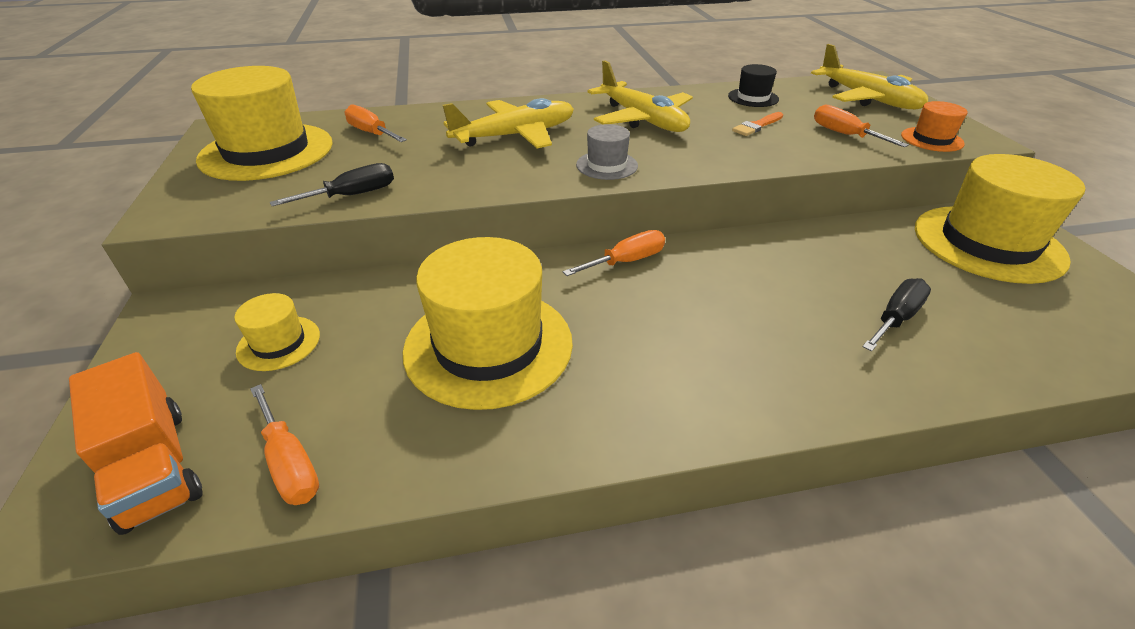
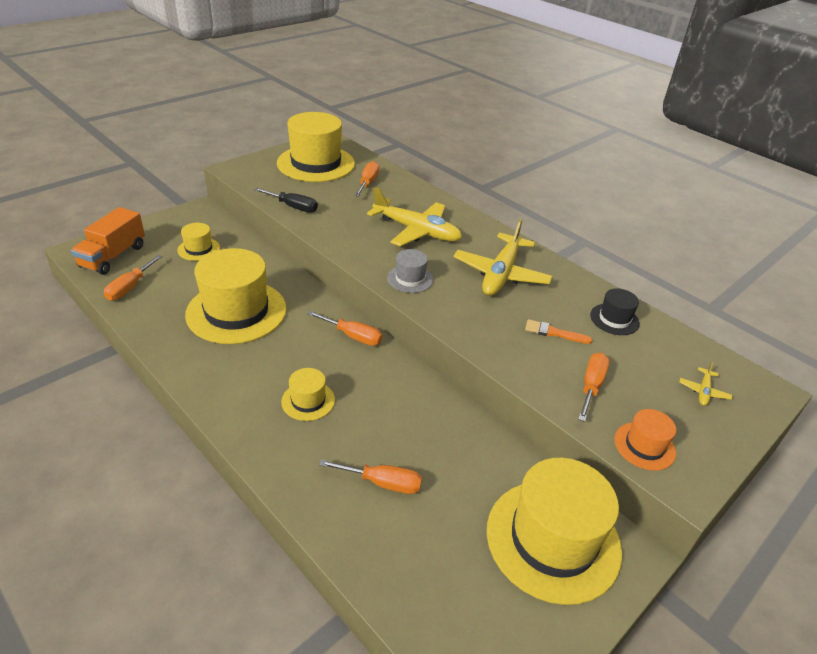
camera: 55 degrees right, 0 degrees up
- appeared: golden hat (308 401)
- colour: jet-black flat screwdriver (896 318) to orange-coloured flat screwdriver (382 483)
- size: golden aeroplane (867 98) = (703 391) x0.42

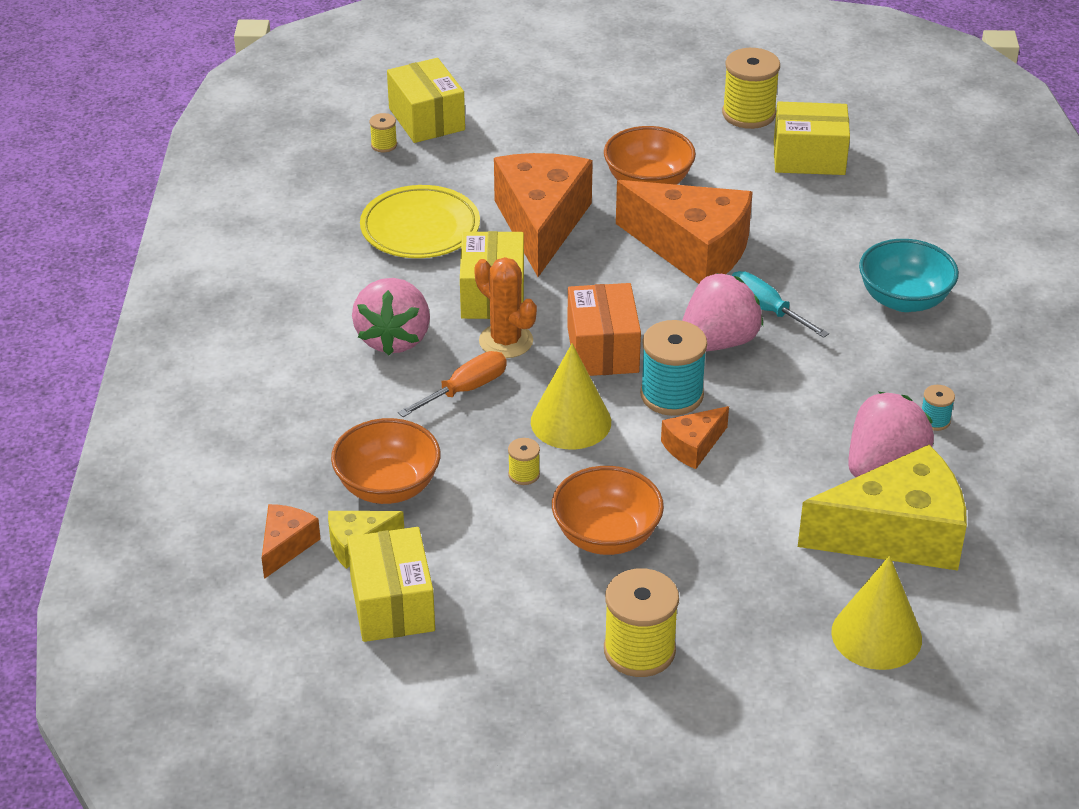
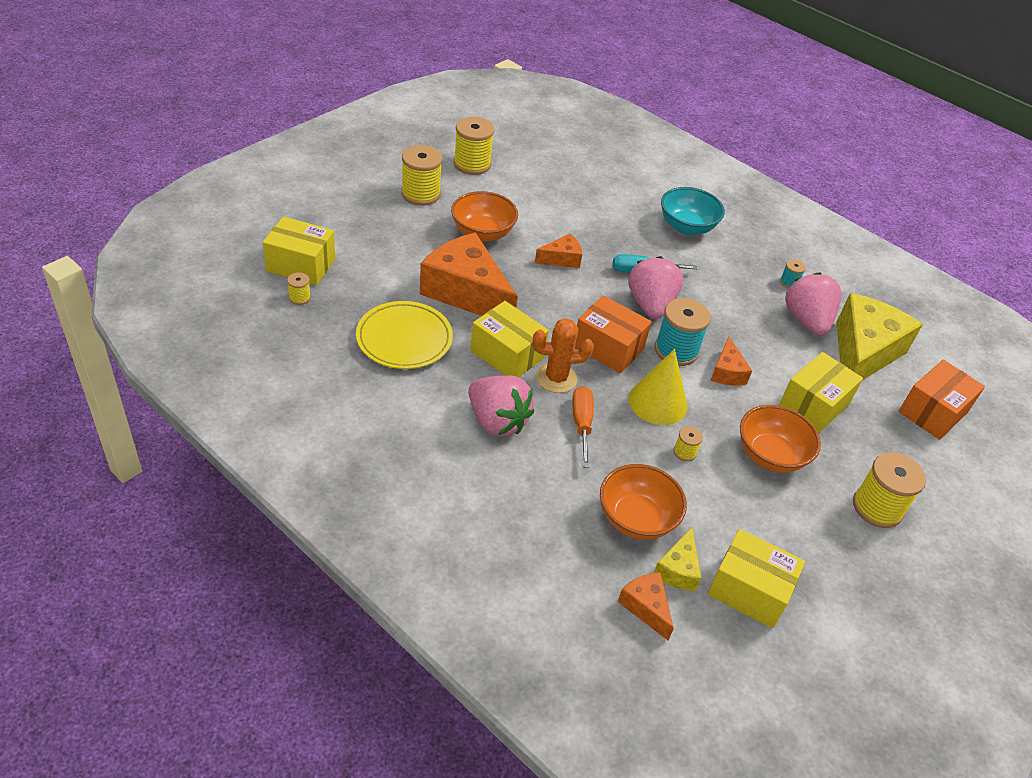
camera: 55 degrees left, 5 degrees up
- appeared: golden reel of thread (421 194)
- size: orange-coloured piece of cheese (693 249) = (561 259) x0.47
- relocated: golden package (809 157) to (814 405)
- exchanged: golden cone (876 635) to orange-coloured package (933 412)

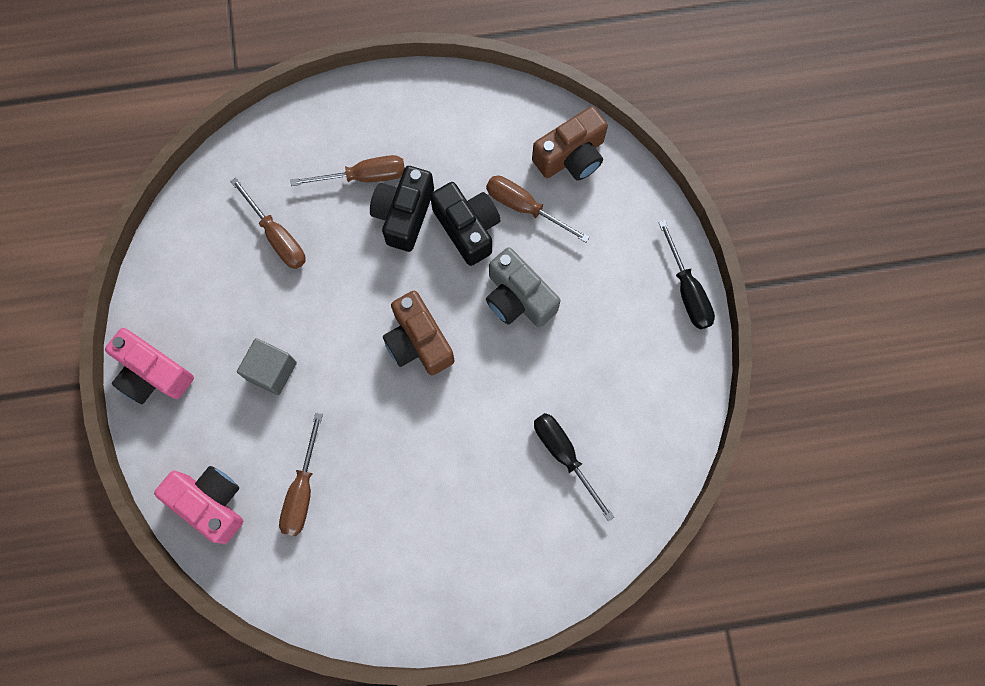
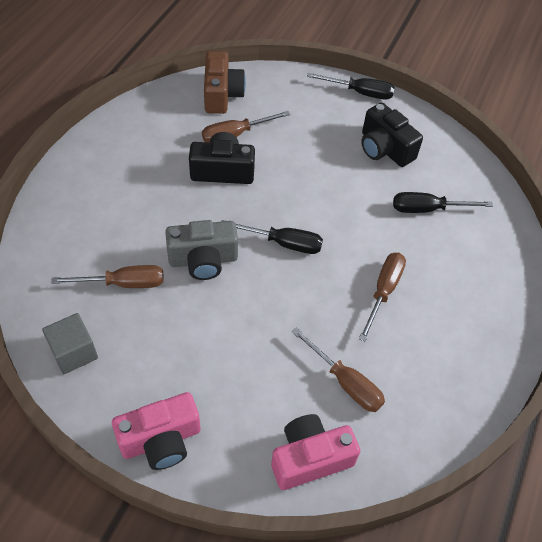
camera: 60 degrees left, 20 degrees down
- relocated: ash-grey solid cube (271 371) to (74 352)
- relocated: ash-grey camera (518 298) to (203 260)
- exchanged: brown camera (418 342) to jet-black flat screwdriver (283 243)
- relocated: brown flat screwdriver (364 176) to (383 291)
- relocated: jet-black camera (404 215) to (384 149)

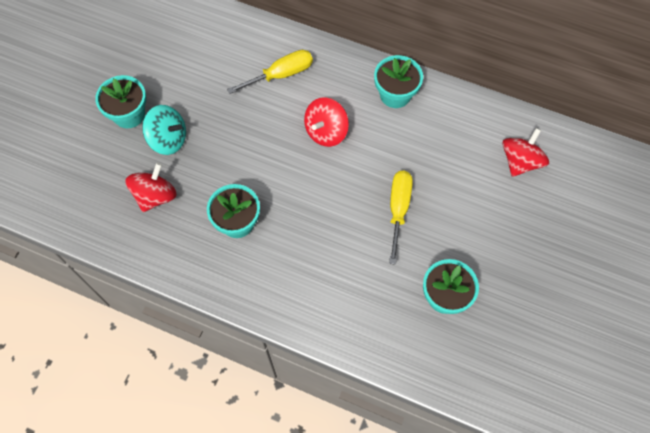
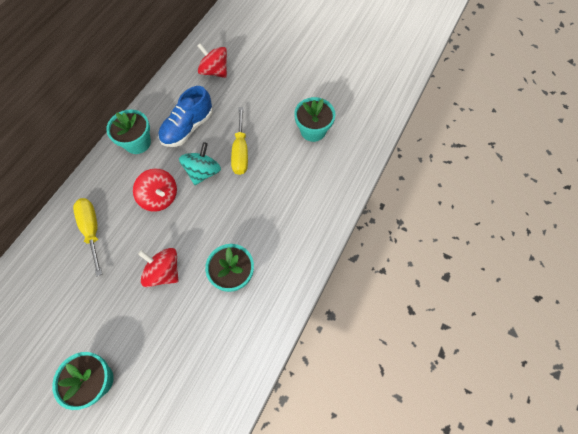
camera: 85 degrees left, 0 degrees up
- relocated: scarlet spinning top (155 196) to (164 272)
- appeared: blue lace-up shoe (188 128)
- relocated: turquoise spinning top (168 139) to (203 172)
- spun: golden flat screwdriver (398 209) = (240 152) 105 degrees counterclockwise

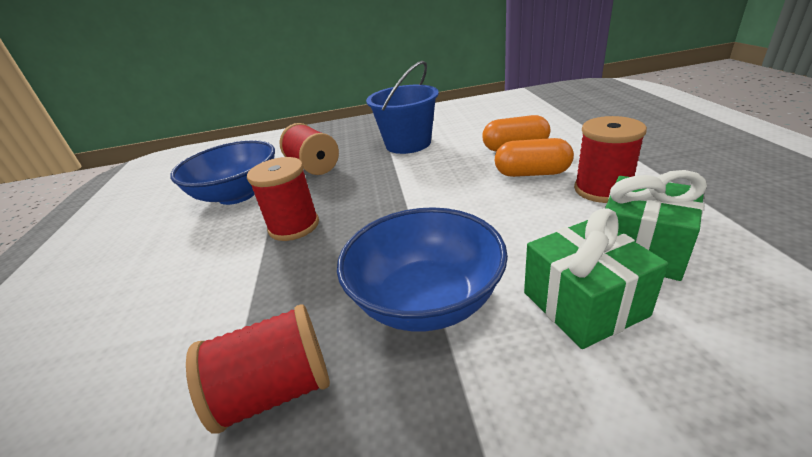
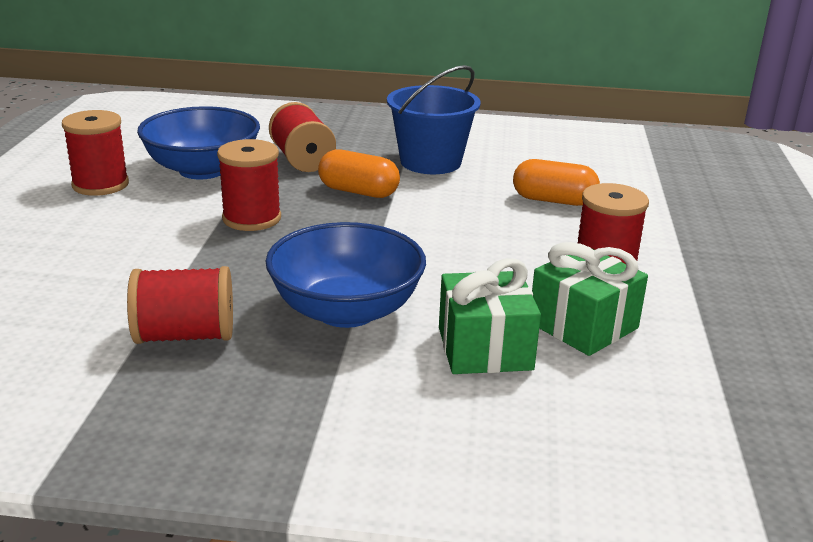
camera: 10 degrees right, 5 degrees down
- appeared: scarlet reel of thread (100 185)
- relocated: orange-coloured capsule (532 173) to (358 192)

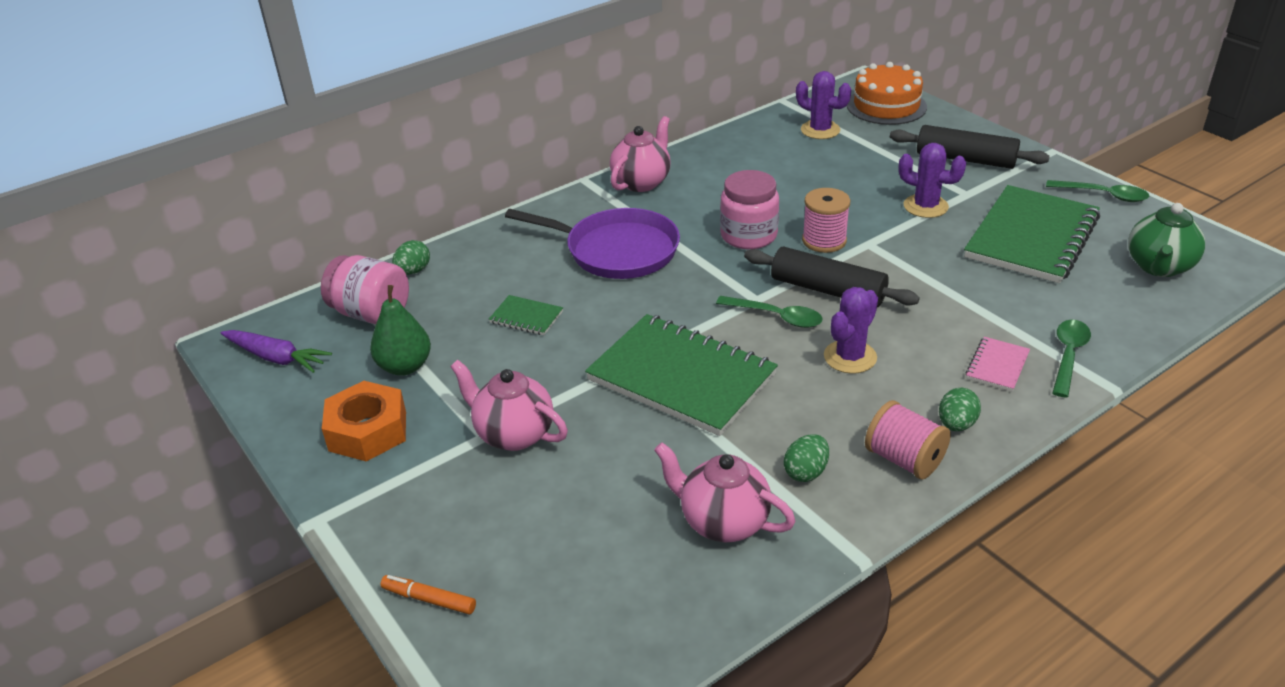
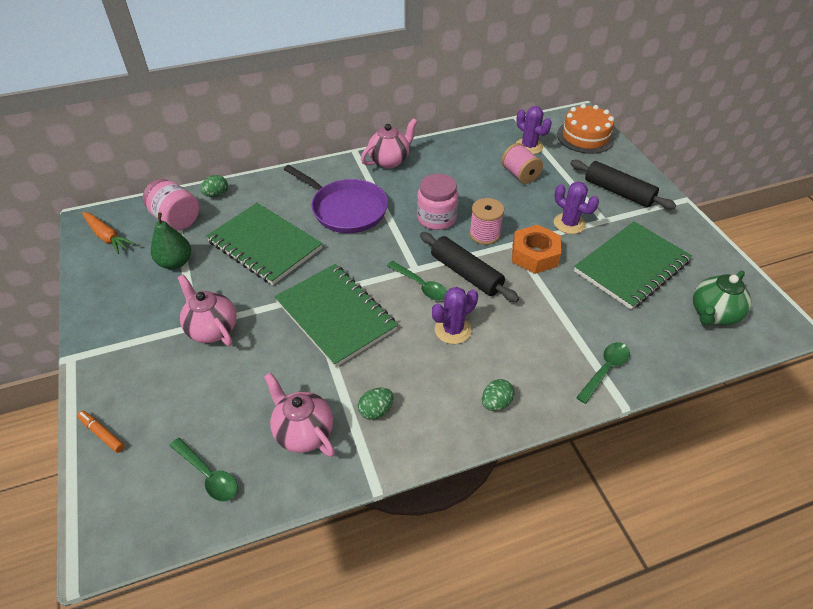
camera: 15 degrees right, 10 degrees up
- colour: violet carrot (276 358) to orange-coloured carrot (107 237)
- relocated: emerald teaspoon (1103 195) to (208 475)
- size: emerald notepad (526 317) = (265 245) x2.36
- relocated: pink reel of thread (904 459) to (520 175)
- relocated: orange-coloured nut (368 431) to (534 255)
- missing: pink notepad (997 366)

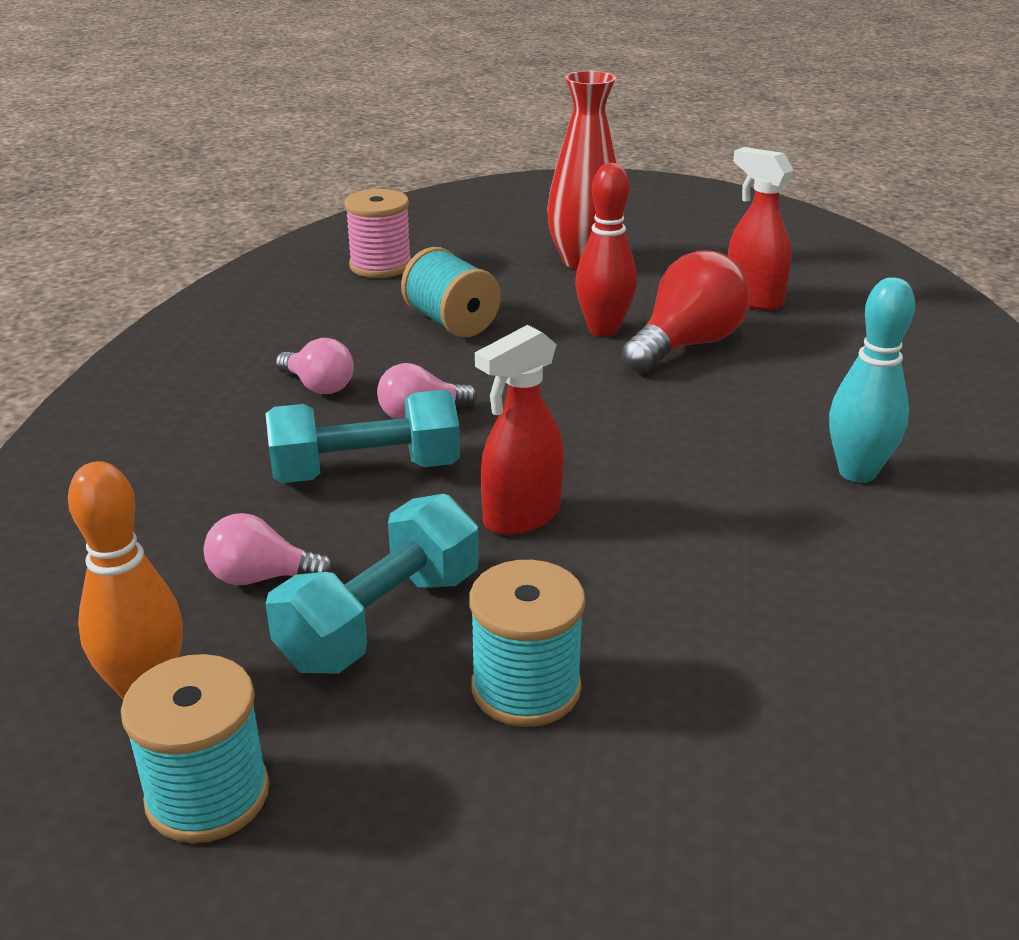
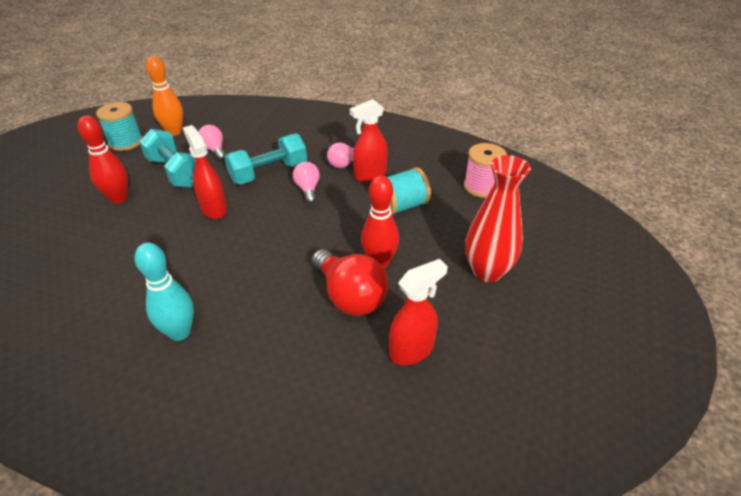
camera: 100 degrees right, 10 degrees up
- exchanged: turquoise reel of thread (526 688) to scarlet bowling pin (119 198)
- spun: pink lightbulb (261 577) = (214 150) 45 degrees counterclockwise
- spun: turquoise free weight (366 471) = (268 173) 60 degrees clockwise
- appeared: scarlet spray bottle (370 175)

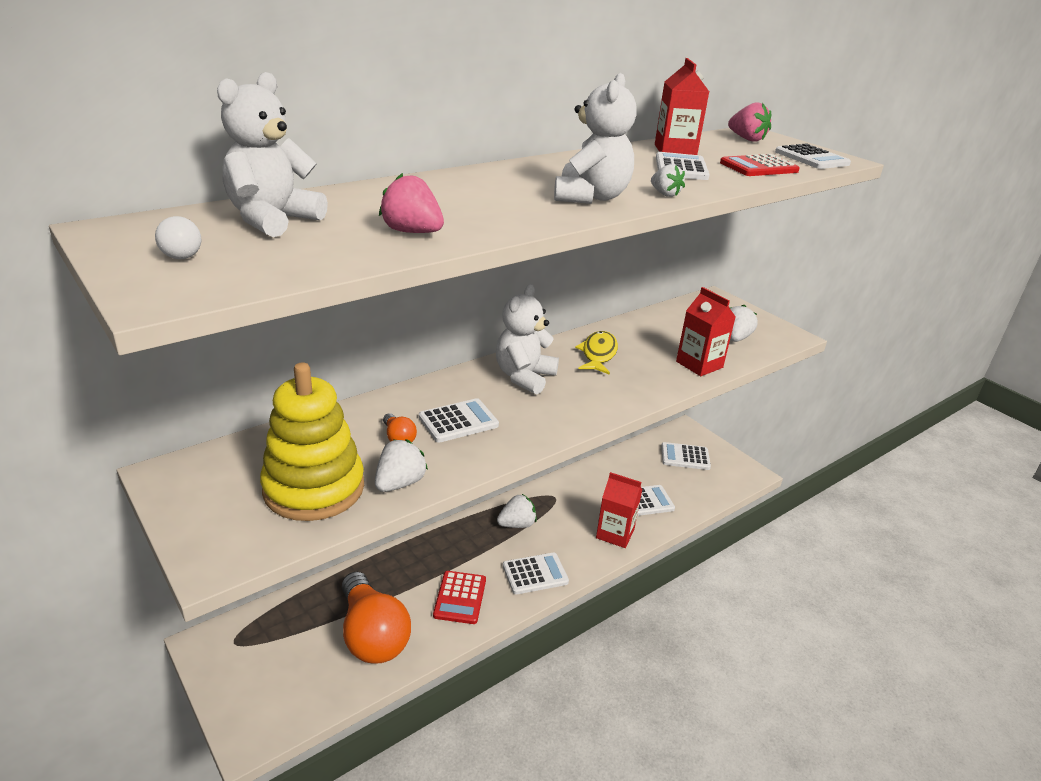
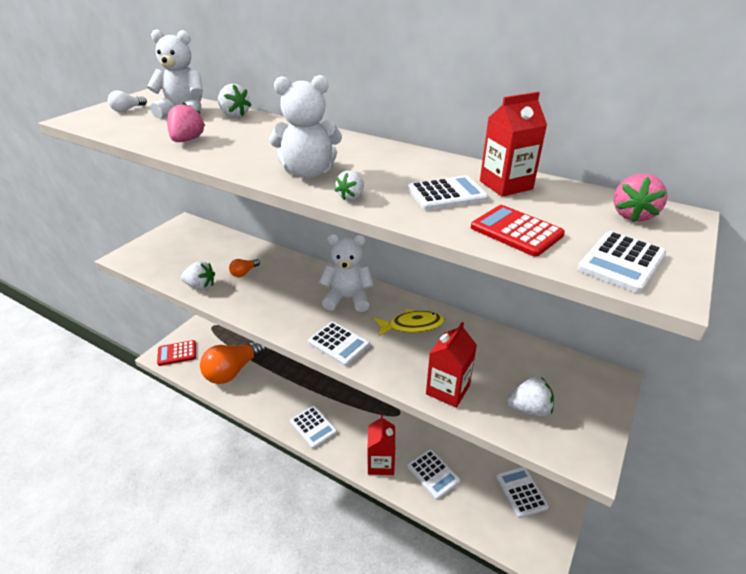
camera: 70 degrees right, 5 degrees up
- relocated: scarlet pocket calculator (460 597) to (177 353)
- relocated: pure white strawberry (517 524) to (234 115)
- relocated: pure white pocket calculator (458 421) to (339 344)
- missing: golden stacking toy (314 488)

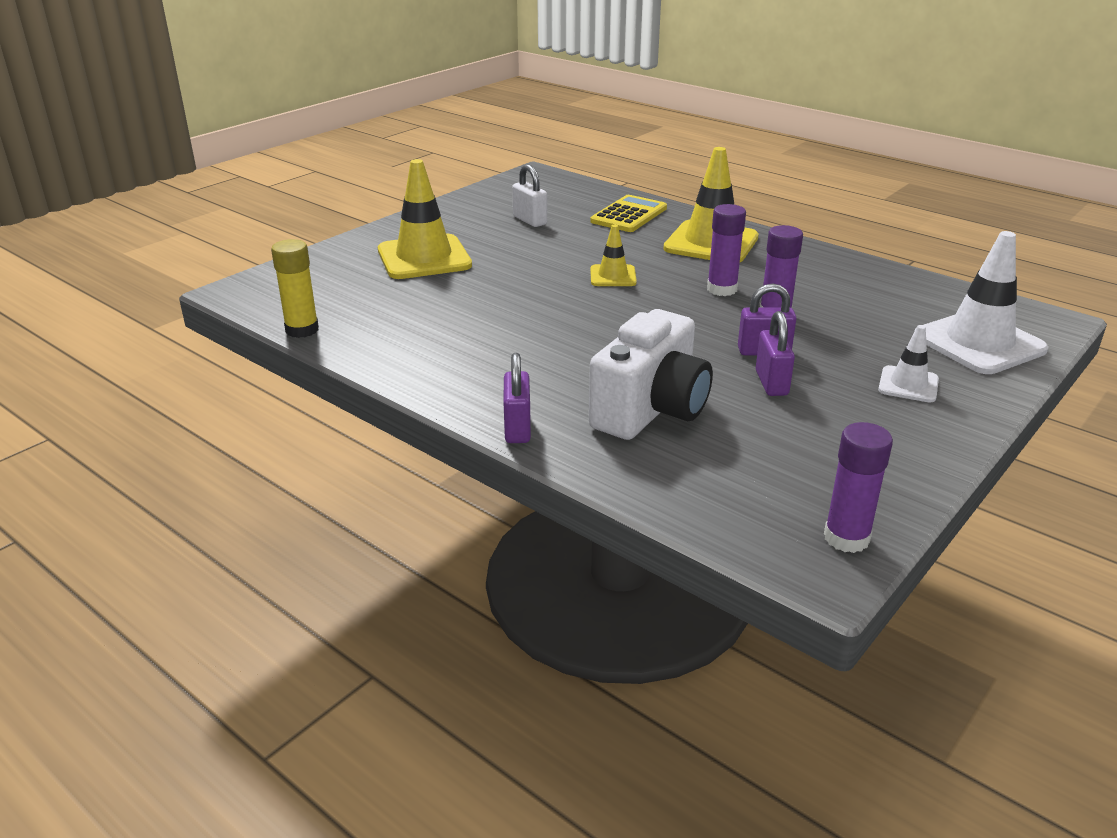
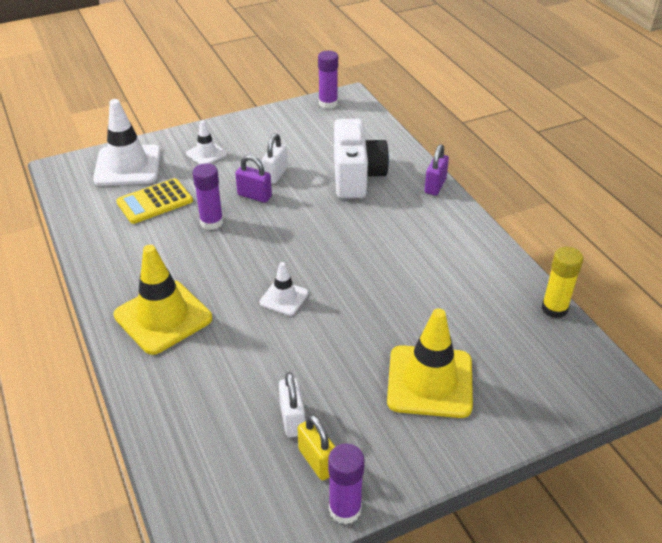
camera: 155 degrees left, 10 degrees up
- relocated: golden pocket calculator (629 215) to (155 202)
- colour: golden safety cone (613 276) to pure white safety cone (284 298)
- colour: violet lock (771 383) to pure white lock (275 174)
- appeared: golden lock (317 461)
- relocated: violet glue (722 289) to (345 509)
- spun: pure white camera (651 410) = (356 177) 120 degrees clockwise

